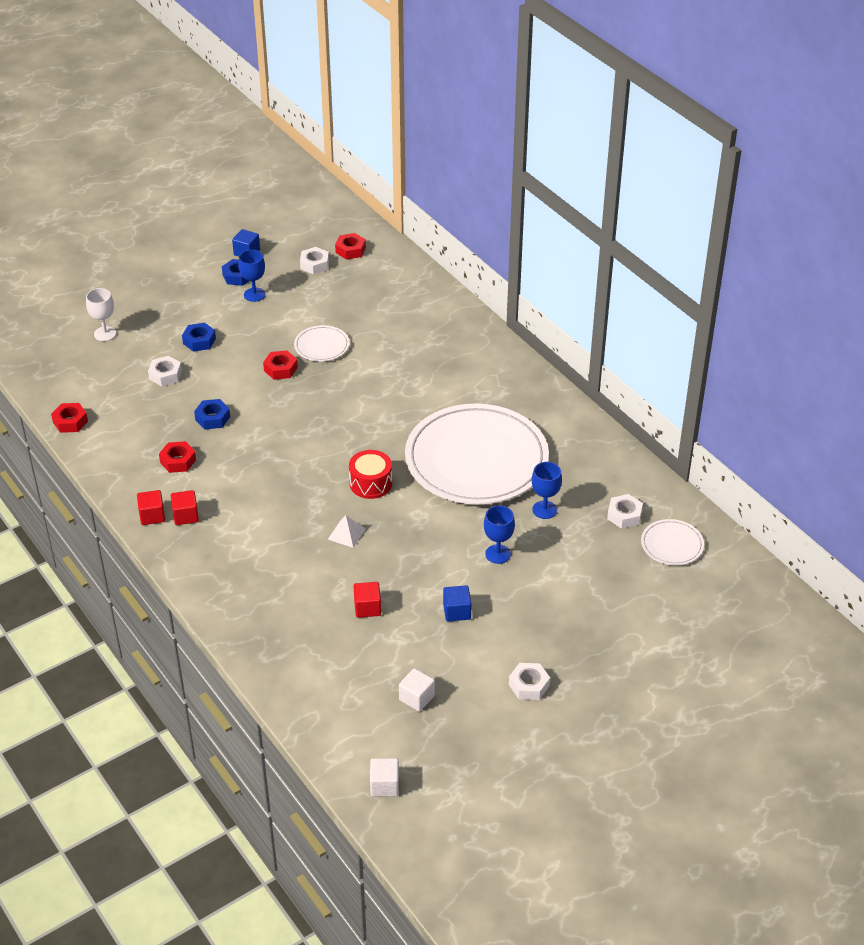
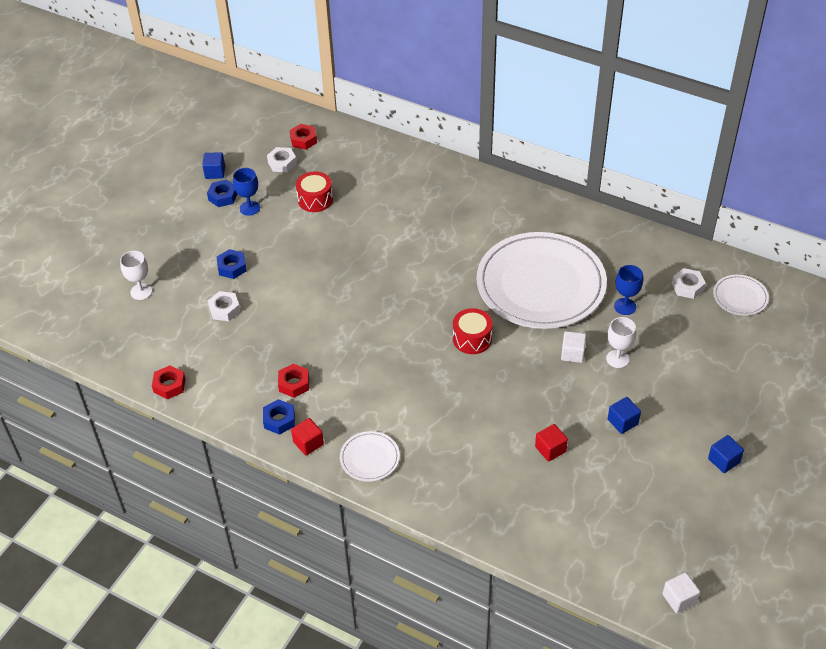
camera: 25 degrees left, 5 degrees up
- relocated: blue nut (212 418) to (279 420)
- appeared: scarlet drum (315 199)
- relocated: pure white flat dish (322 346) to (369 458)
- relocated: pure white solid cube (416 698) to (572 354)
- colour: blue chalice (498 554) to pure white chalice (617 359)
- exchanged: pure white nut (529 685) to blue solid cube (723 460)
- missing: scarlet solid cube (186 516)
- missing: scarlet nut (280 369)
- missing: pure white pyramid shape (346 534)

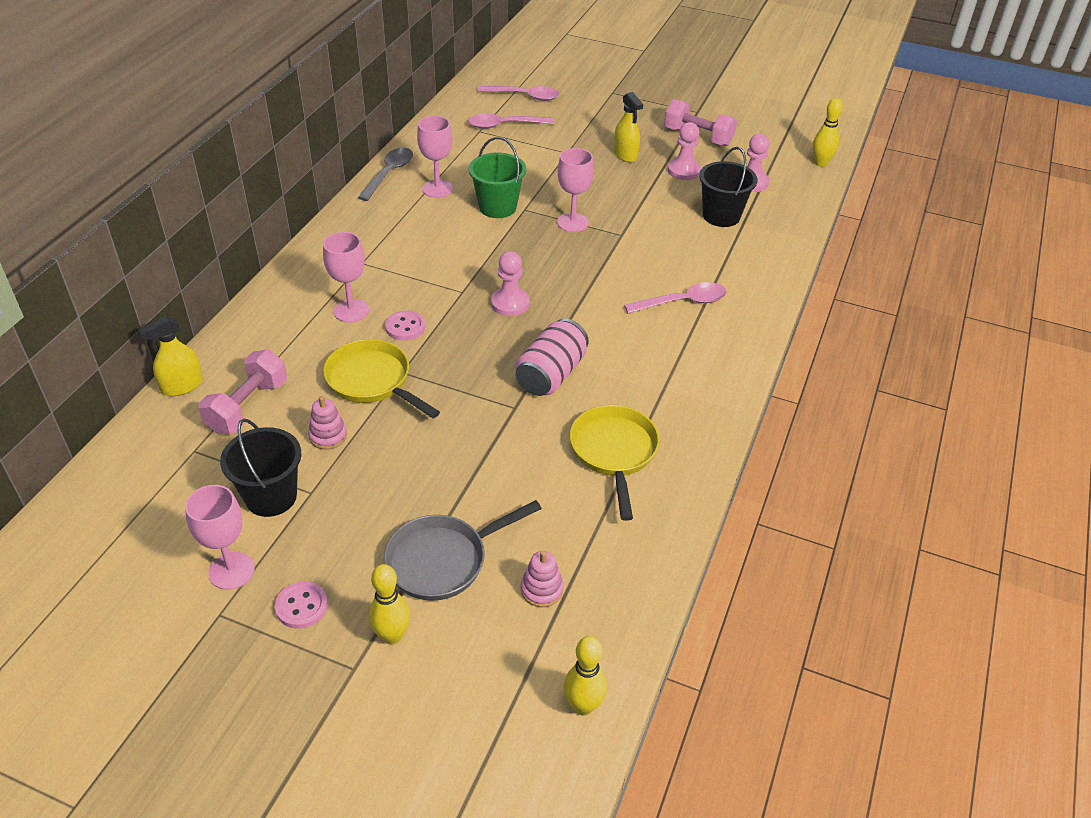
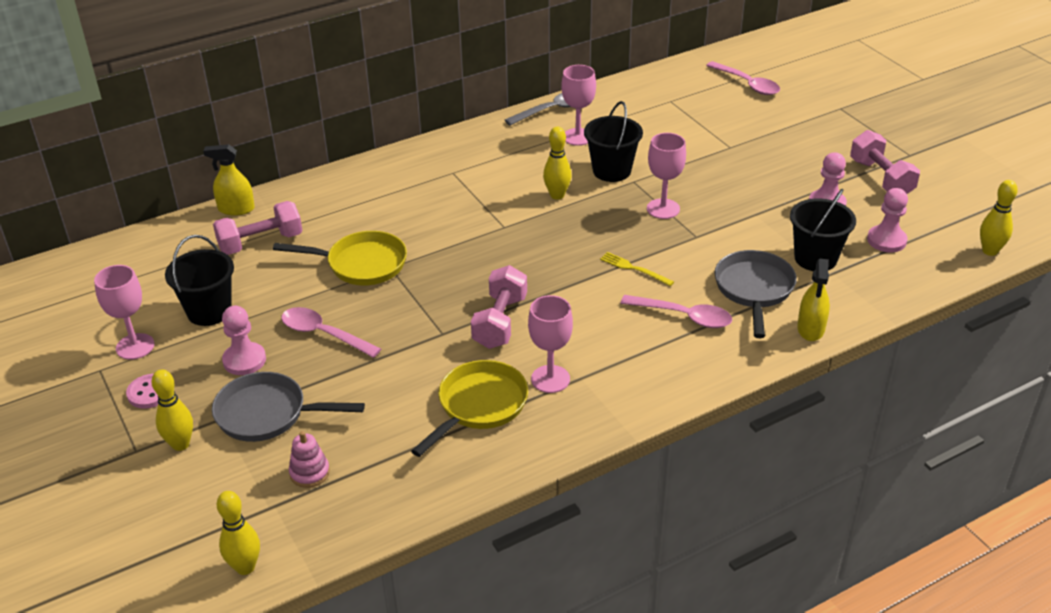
camera: 40 degrees right, 5 degrees down
- relocated: pink pawn (510 303) to (244 360)
- spun: golden frying pan (372 381) = (361 264) 105 degrees clockwise
- relocated: pink teaspoon (504 125) to (323 334)
- exchanged: pink can (551 374) to pink free weight (500 322)
- relocated: pink chalice (351 311) to (550 379)
- appeared: golden bowling pin (557 195)
- colour: emerald bucket (497 207) to jet-black bucket (612 171)
- appeared: golden table fork (634 269)
- appeared: ash-grey frying pan (754 290)
- relocated: golden spray bottle (625 155) to (811 329)
- missing: pink stacking toy (328 436)
- missing: pink button (405 327)

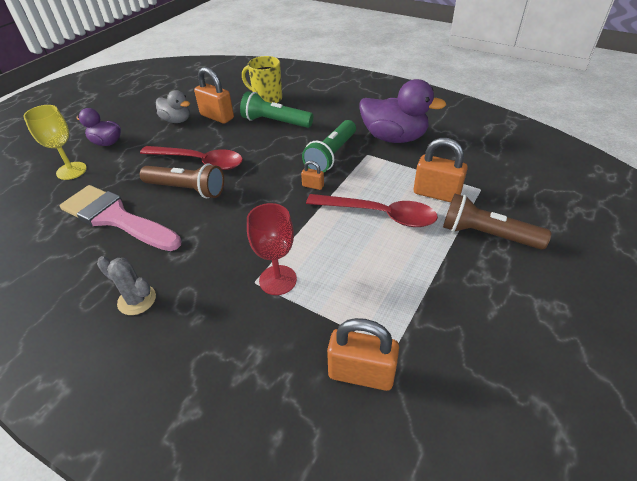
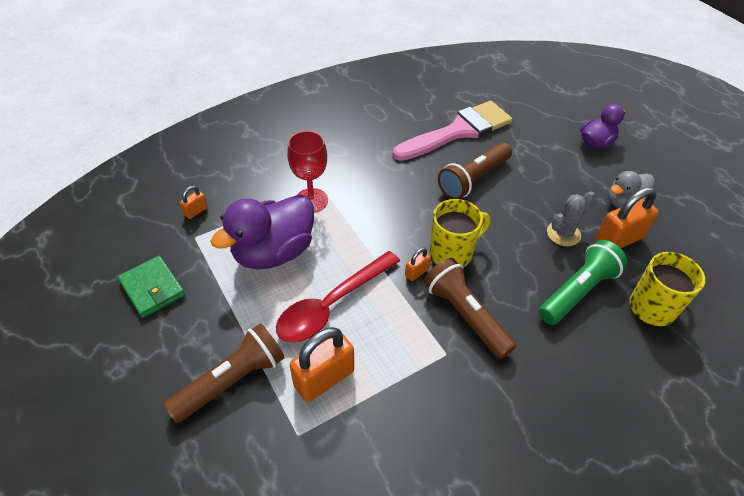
camera: 115 degrees right, 5 degrees up
- appeared: emerald billfold (152 288)
- size: orange-coloured lock (361 373) = (196 211) x0.49
- relocated: violet toy duck (394 138) to (273 252)
- colour: emerald torch (331 155) to brown torch (465 315)
- appeared: golden coffee mug (452 253)
- relocated: ash-grey cactus (137 300) to (563 234)
- missing: golden chalice (71 171)
- missing: scarlet teaspoon (199 162)

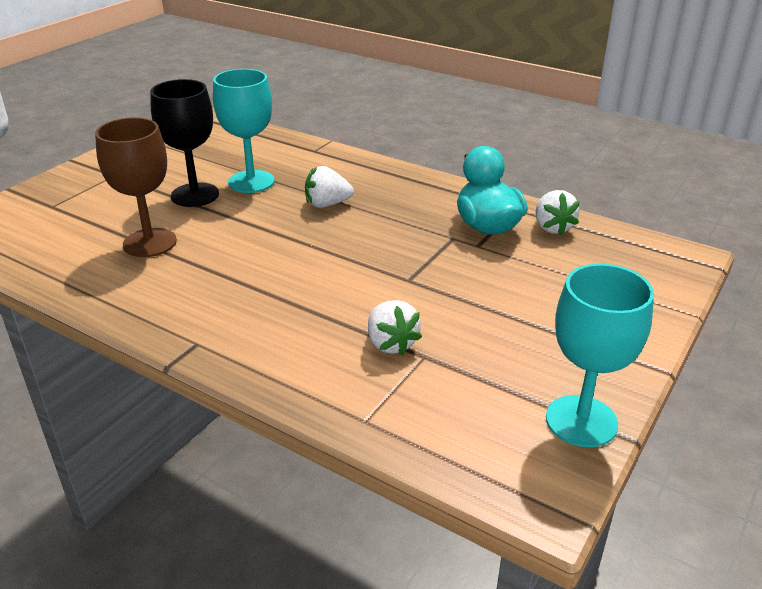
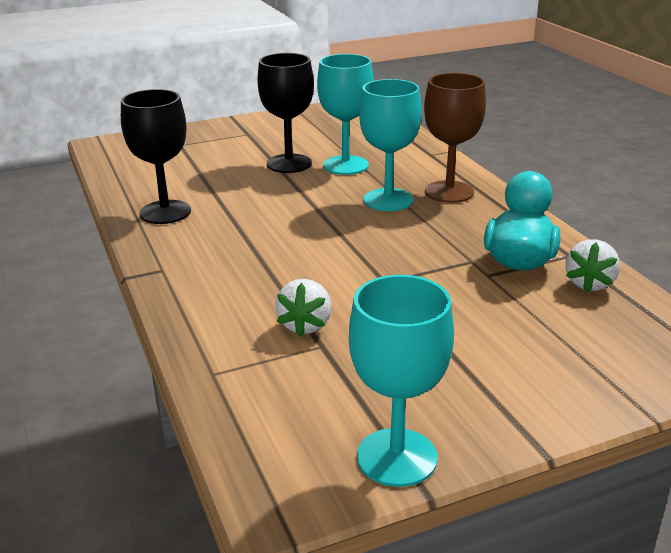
camera: 35 degrees right, 5 degrees down
- appeared: jet-black chalice (165 212)
- exchanged: pure white strawberry (327 204) to turquoise chalice (388 200)
- relocated: brown chalice (150 243) to (449 192)

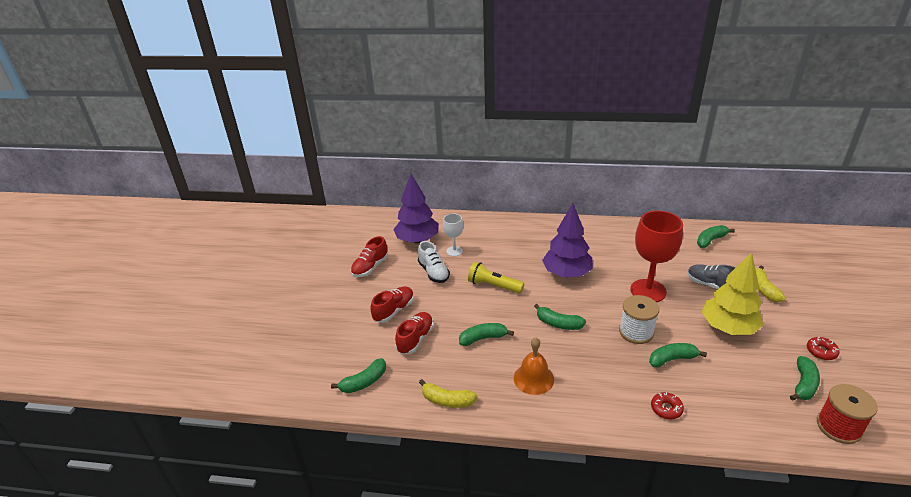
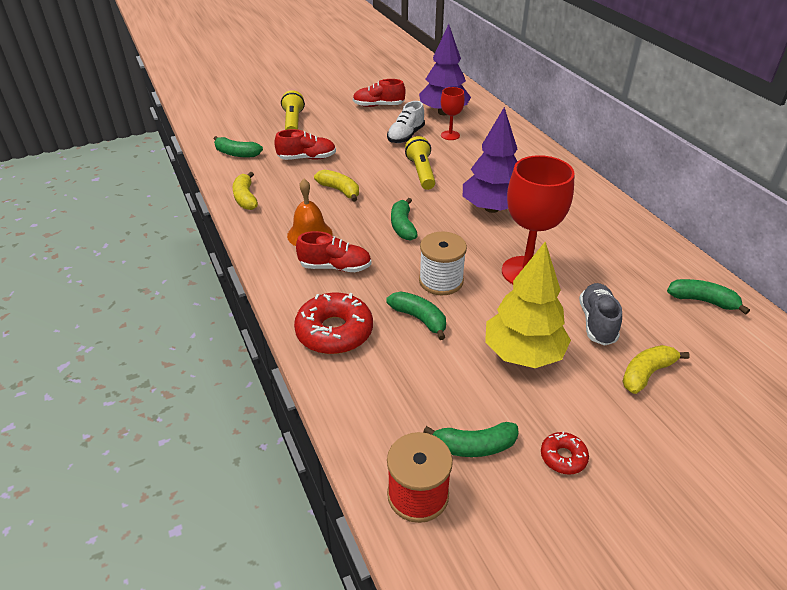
camera: 55 degrees right, 5 degrees up
- appeared: golden torch (293 122)
- size: scarlet glazed donut (666 409) = (334 332) x2.00
- relocated: scarlet lace-up shoe (394 310) to (335 267)
- colour: emerald toy banana (483 338) to golden toy banana (339 190)
- colour: pure white chalice (454 251) to scarlet chalice (450 135)

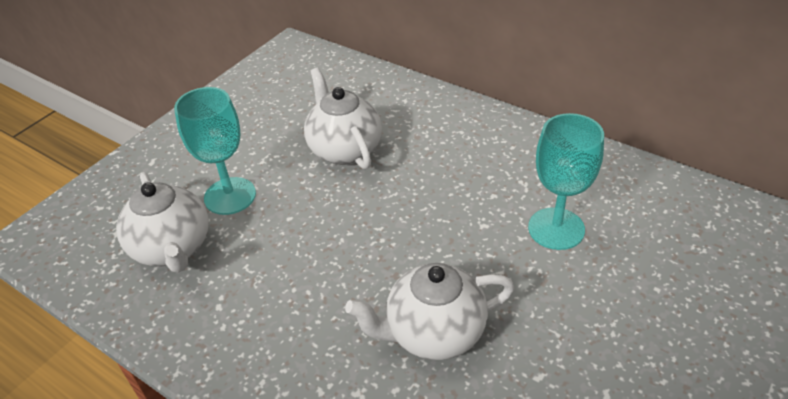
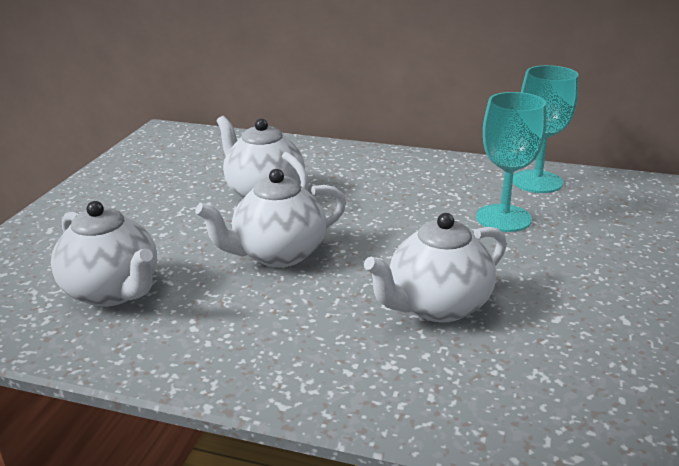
camera: 20 degrees left, 15 degrees down
- appeared: pure white teapot (278 254)
- relocated: turquoise chalice (230 196) to (537 182)

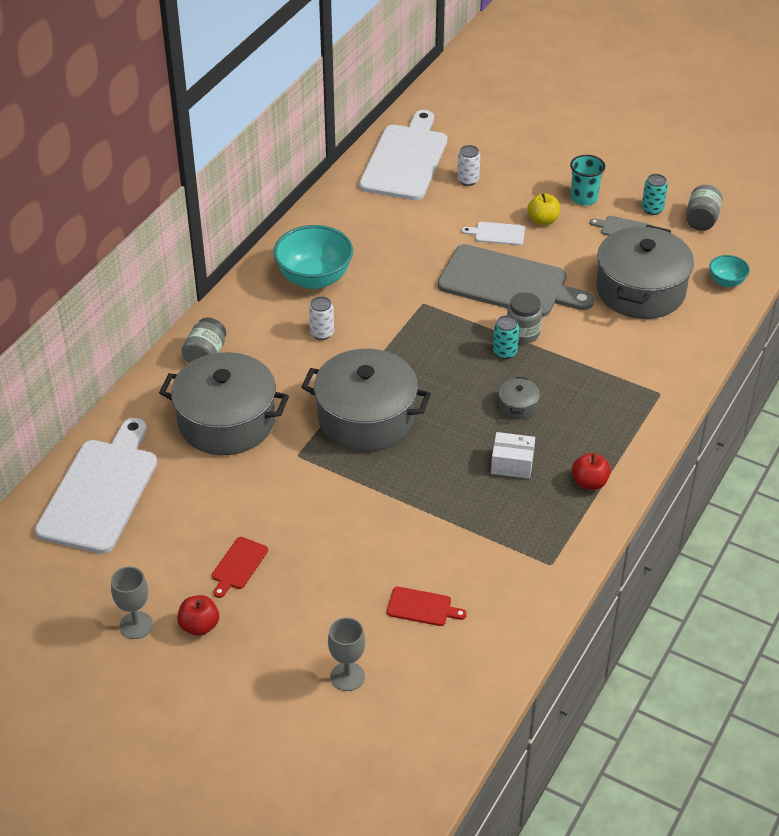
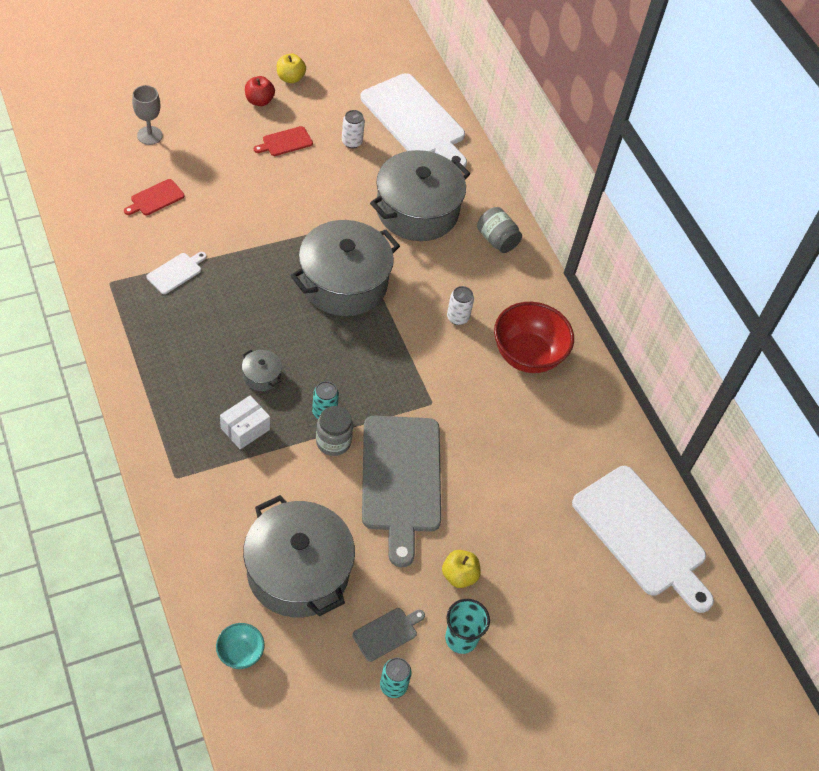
camera: 120 degrees right, 10 degrees up
- relocated: pure white cutting board (497 234) to (176 272)
- relocated: pure white package (512 464) to (245 429)
- spun: scarlet cutting board (238 565) = (285 142) 90 degrees counterclockwise
- exchanged: ash-grey chalice (136 625) to golden toy apple (290 78)
- relocated: pure white can (468 180) to (352 142)
- spun: ash-grey cutting board (508 283) = (401 479) 60 degrees counterclockwise
- colour: turquoise serving bowl (314 278) to scarlet serving bowl (527 355)
- missing: scarlet toy apple (589 482)
- missing: ash-grey jam jar (701 220)

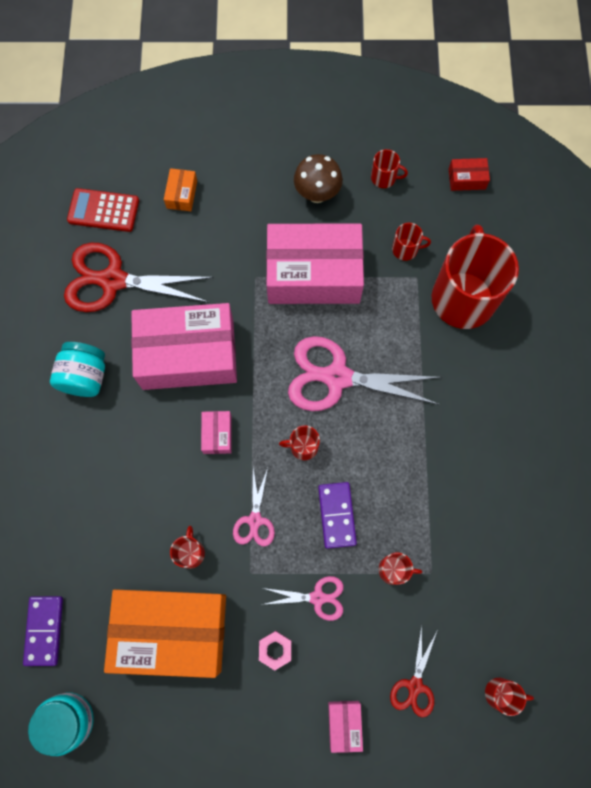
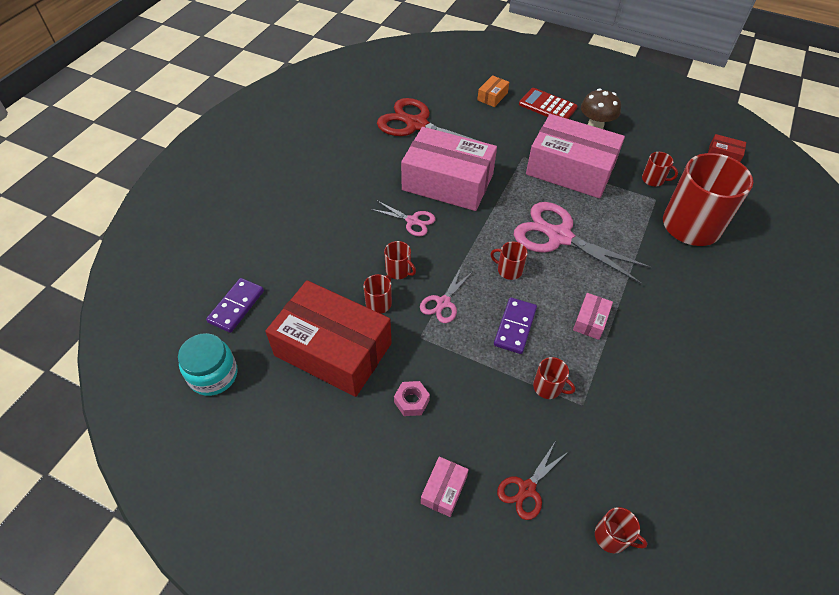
camera: 25 degrees right, 20 degrees down
- colour: orange-coloured package (172 631) to scarlet package (333 349)
- relocated: pink shears (317 597) to (412 221)
- relocated: scarlet coffee mug (384 178) to (398 270)
- relocated: scarlet pocket calculator (103 210) to (547 106)
- relocated: pink package (217 434) to (590 321)
- missing: turquoise jam jar (85 377)

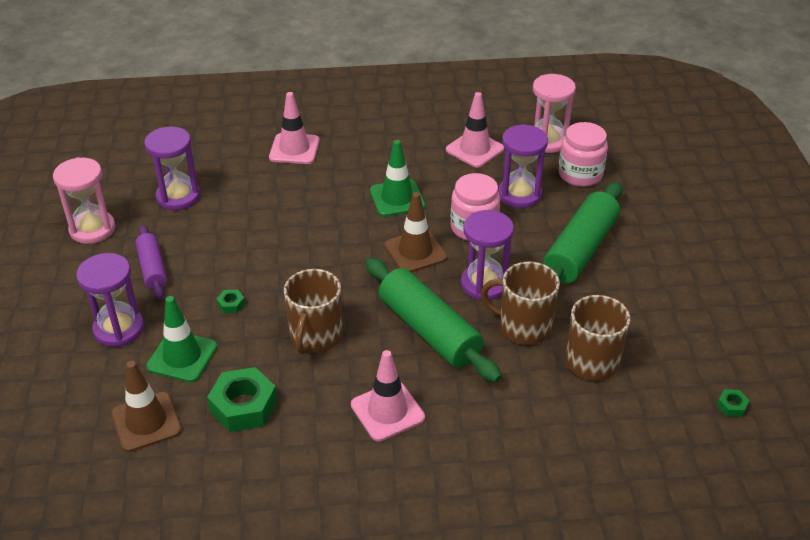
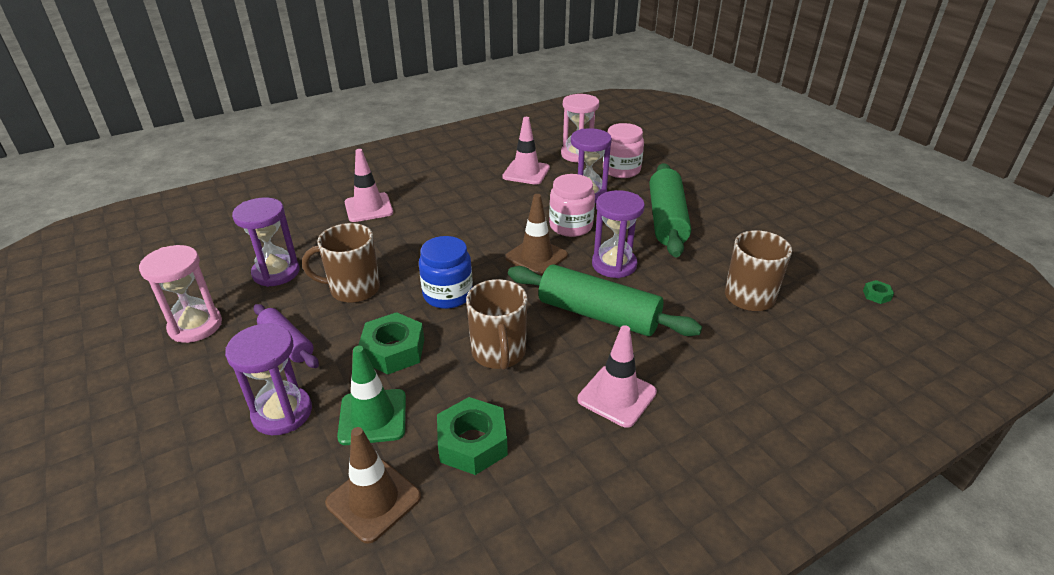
camera: 25 degrees left, 5 degrees down
- relocated: brown coffee mug (523 327) to (353 289)
- size: emerald nut (231 304) = (393 350) x2.22
- appeared: blue jam jar (448 294)
- missing: emerald safety cone (397 198)

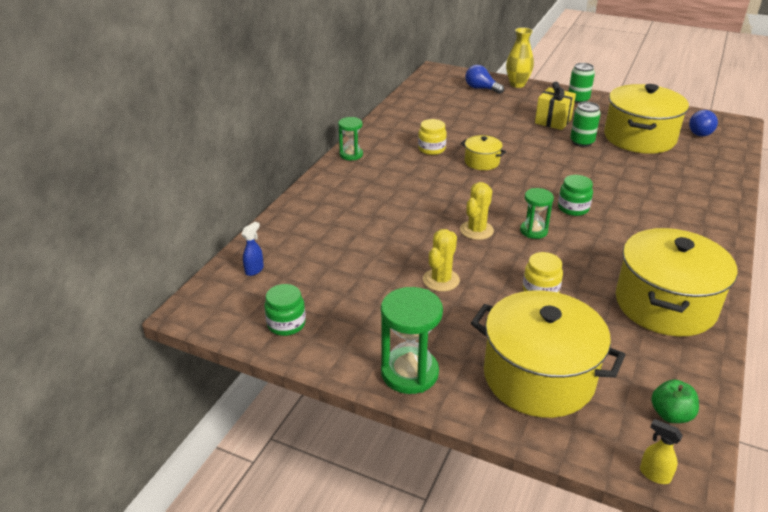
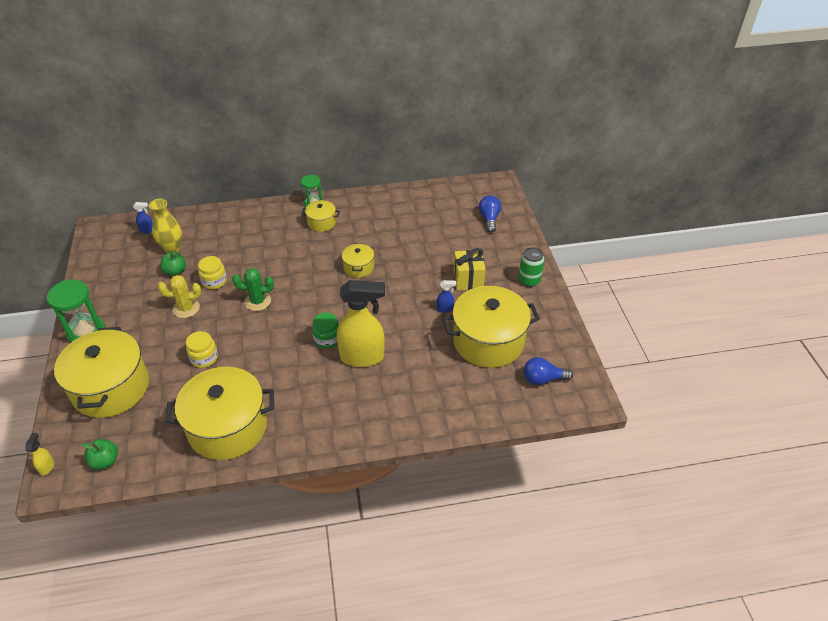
camera: 55 degrees right, 10 degrees up
- relocated: golden flower vase (517 84) to (172 248)
- appeared: emerald toy apple (175 271)
- relocated: golden jam jar (431 149) to (214 281)
- colour: golden cactus (476 230) to emerald cactus (257 301)
- appeared: golden pot (321 222)
- appeared: golden spray bottle (362 357)
- exchanged: emerald can (582 142) to blue spray bottle (445 309)
- missing: emerald jam jar (286 324)
- missing: emerald hourglass (533 231)

